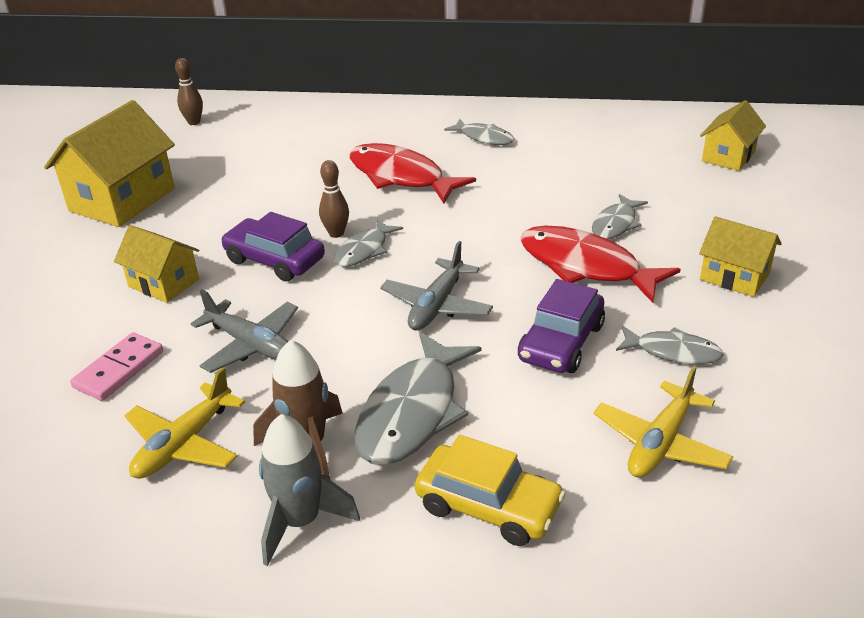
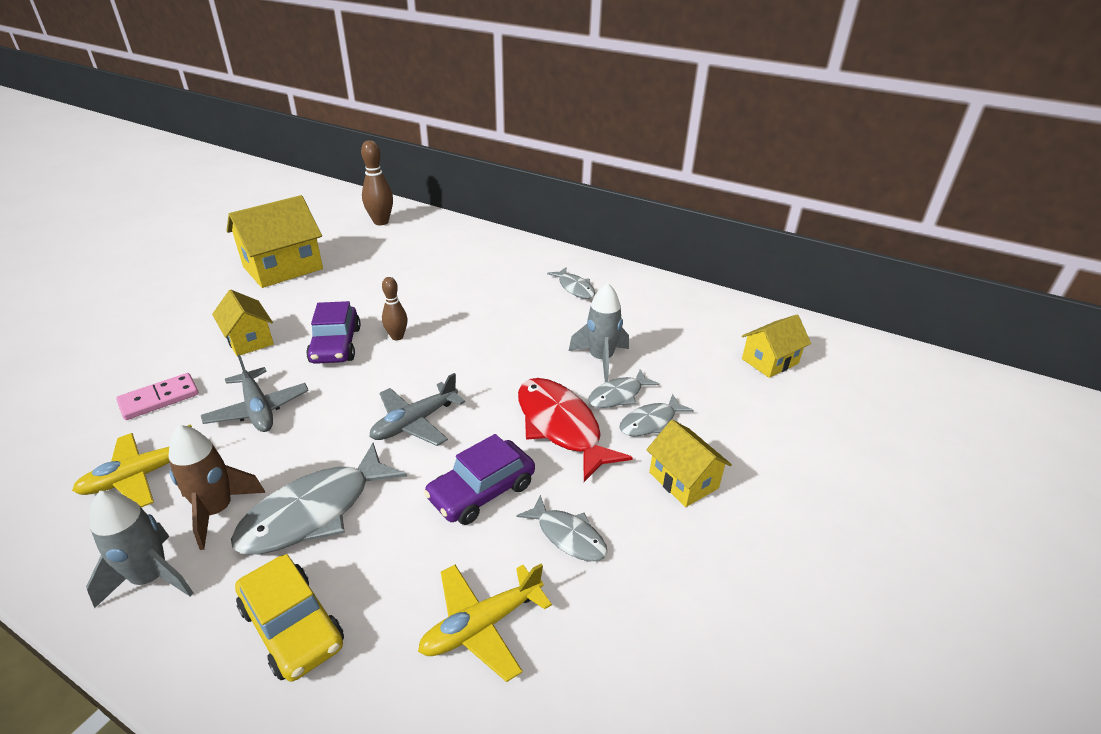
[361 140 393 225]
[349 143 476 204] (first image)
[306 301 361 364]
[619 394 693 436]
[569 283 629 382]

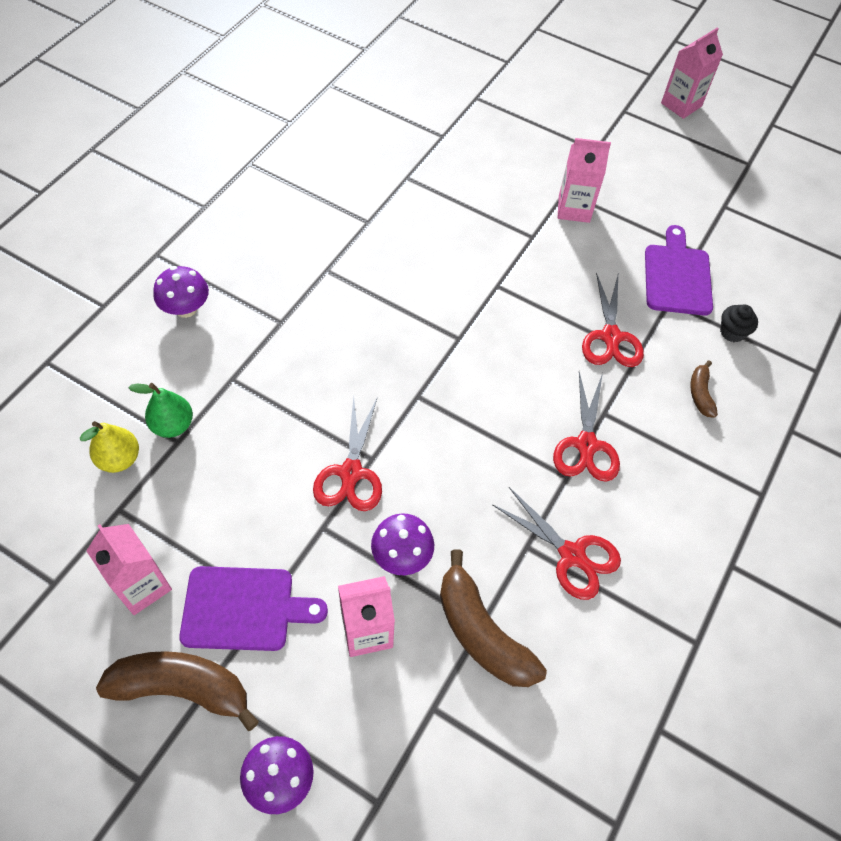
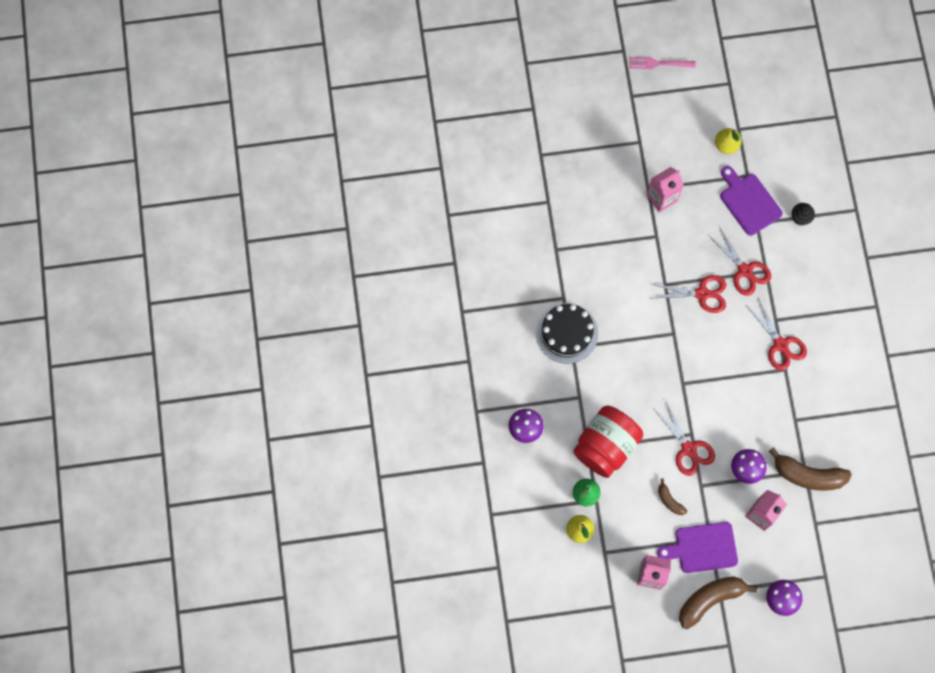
[629 57 696 69]
[658 478 687 515]
[652 275 726 313]
[657 522 738 573]
[715 128 742 154]
[536 303 598 364]
[573 406 643 478]

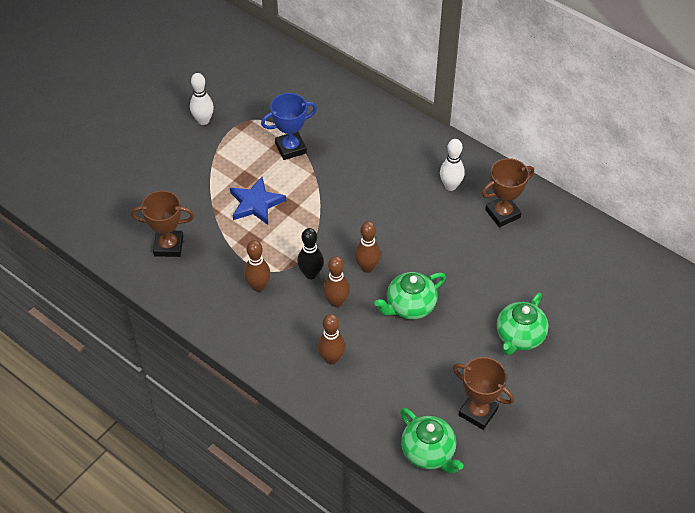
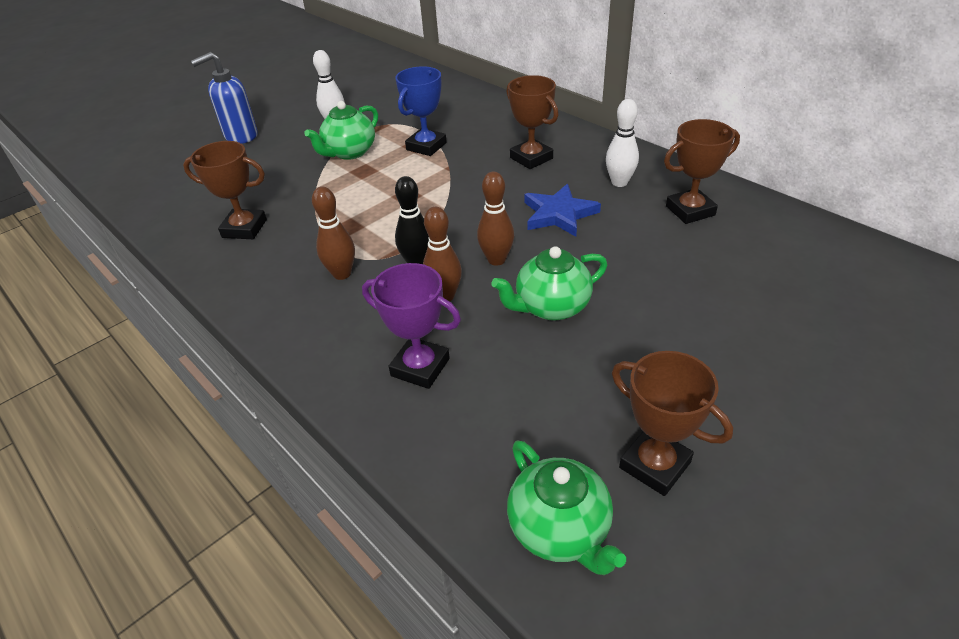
[395 66 447 156]
[524 184 601 237]
[304 101 378 160]
[362 263 461 389]
[191 52 257 144]
[507 75 559 169]

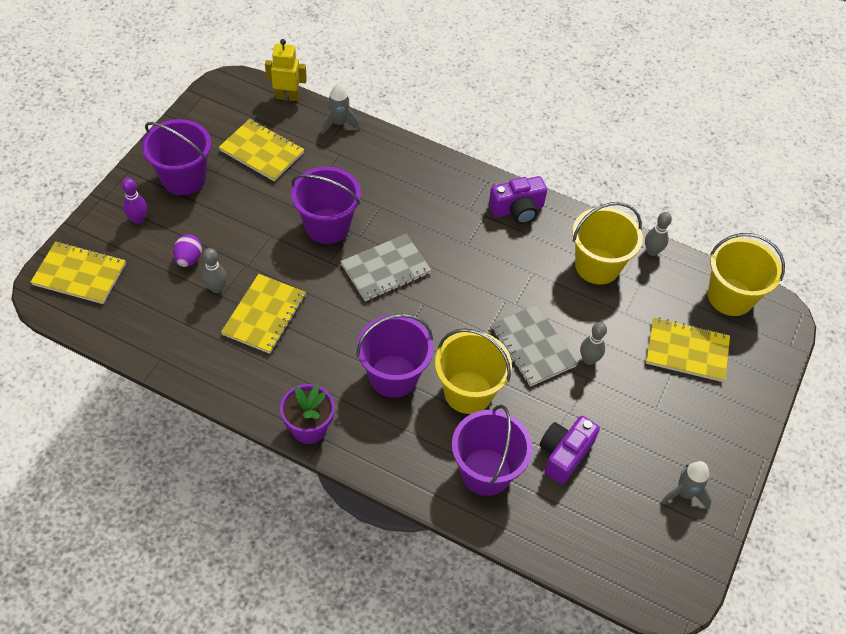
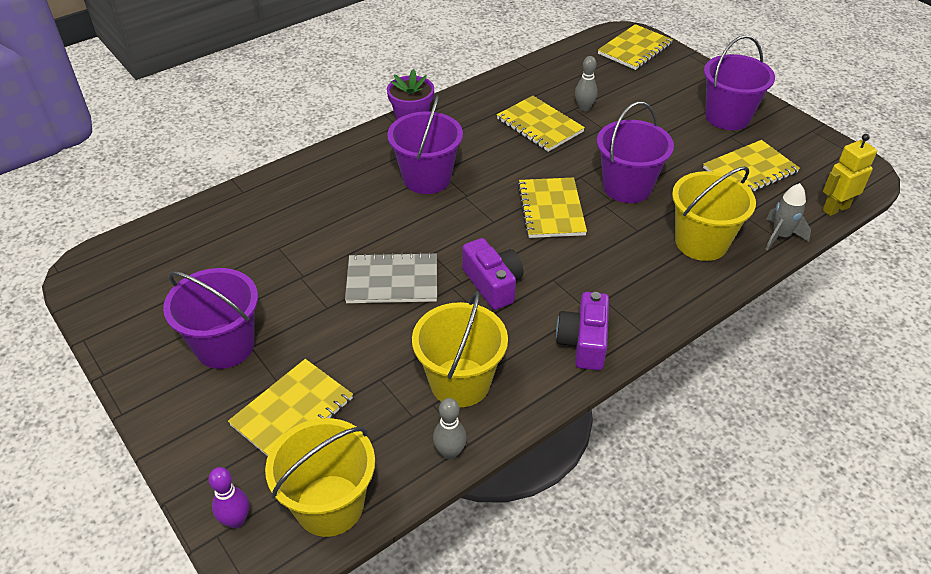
[823 134 877 216]
[209 467 249 528]
[518 178 587 238]
[173 235 202 267] (first image)
[580 322 607 365] (first image)
[672 166 756 261]
[163 268 258 369]
[462 238 523 310]
[661 461 712 510] (first image)

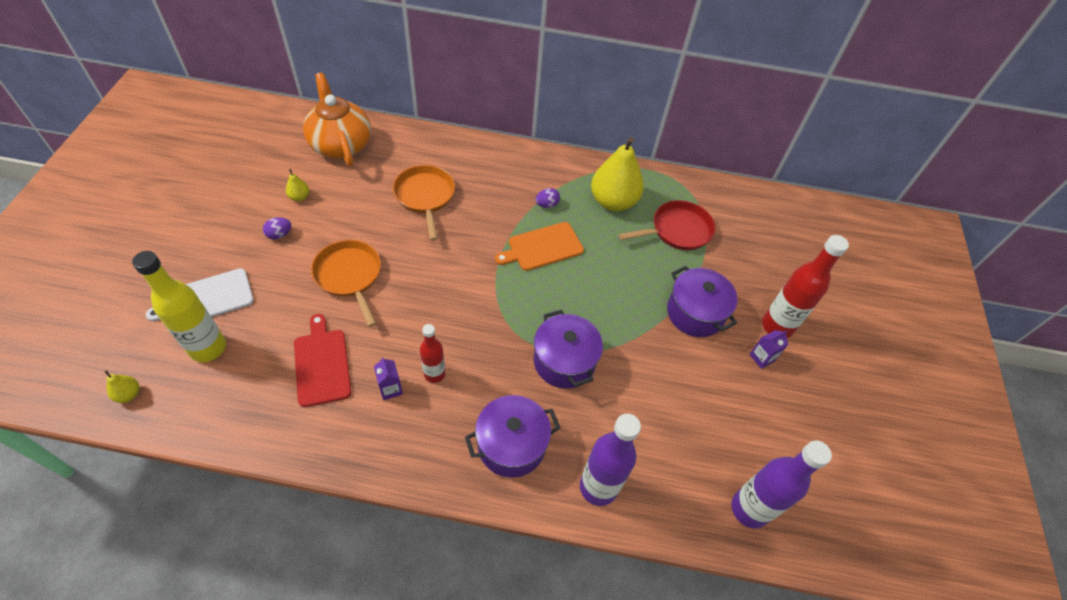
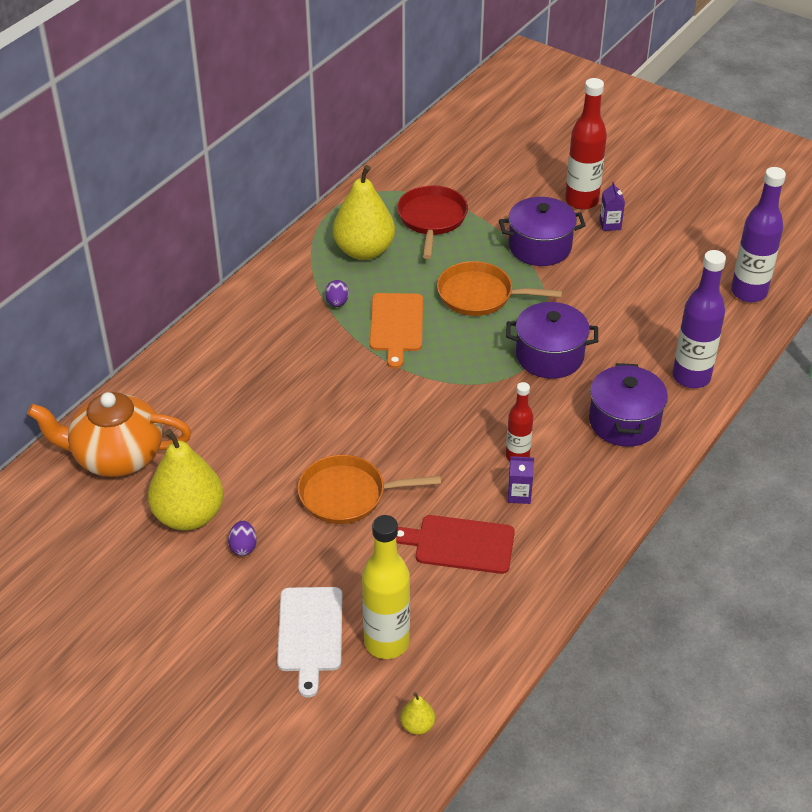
[437 261 562 316]
[148 429 224 531]

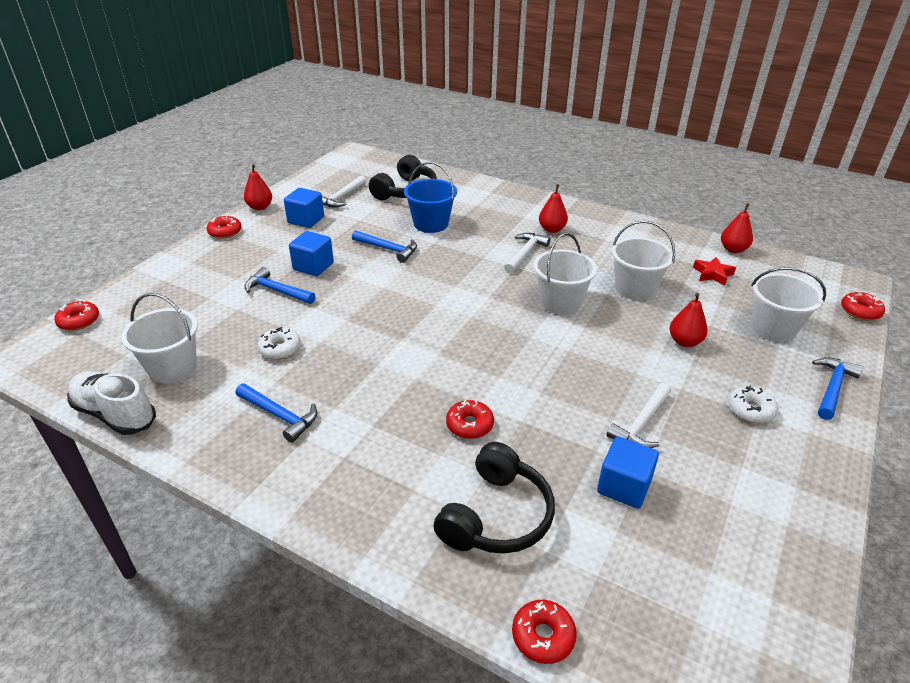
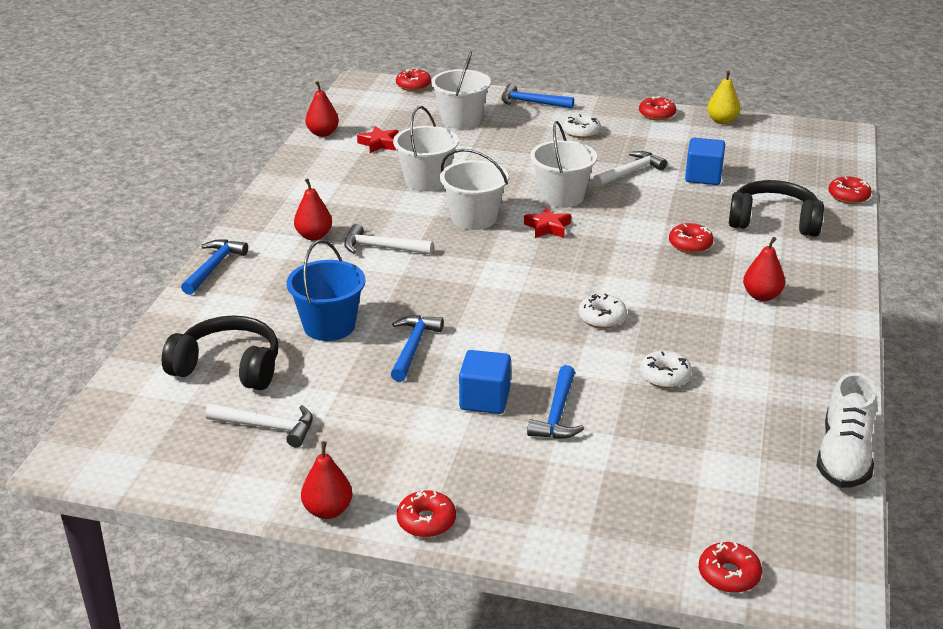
[284 188 324 228] (first image)
[530 121 597 208]
[743 237 785 301]
[181 239 248 295]
[593 151 667 187]
[707 70 740 124]
[639 96 676 120]
[524 206 571 238]
[579 293 627 328]

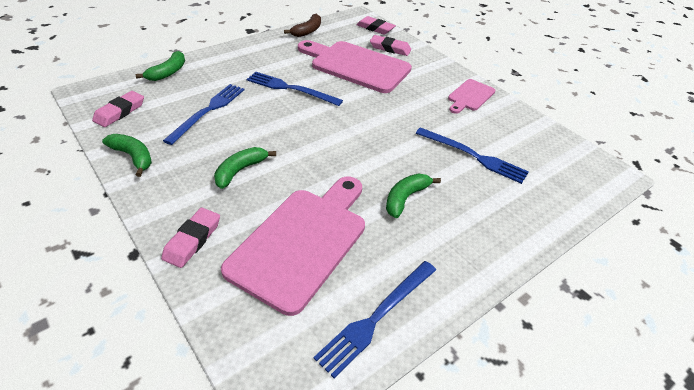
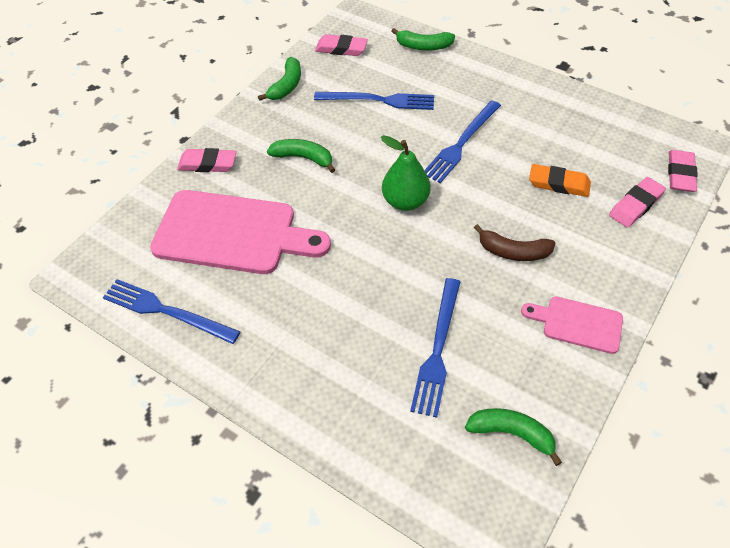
[474 224 555 261]
[609 177 666 228]
[529 164 591 197]
[425 100 501 183]
[465 408 562 466]
[381 135 431 211]

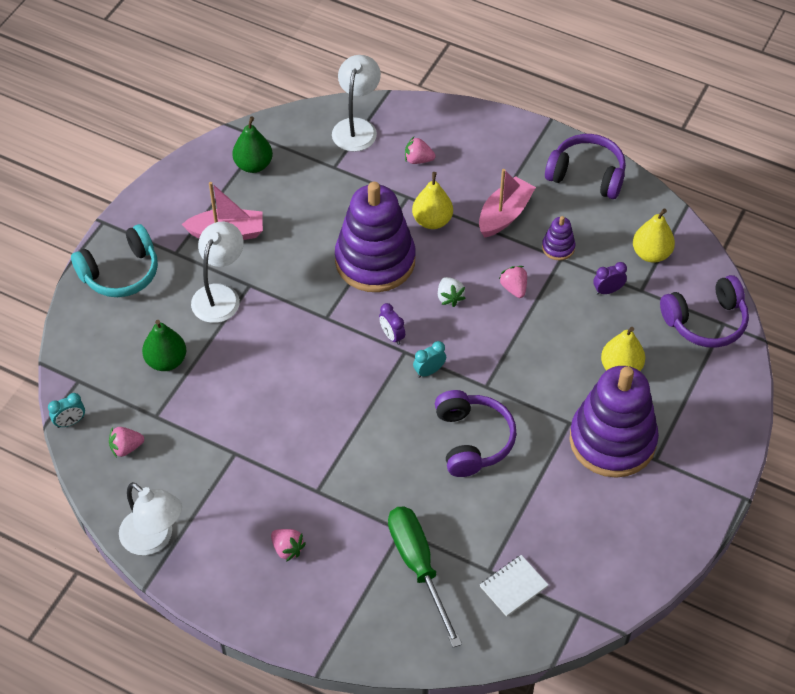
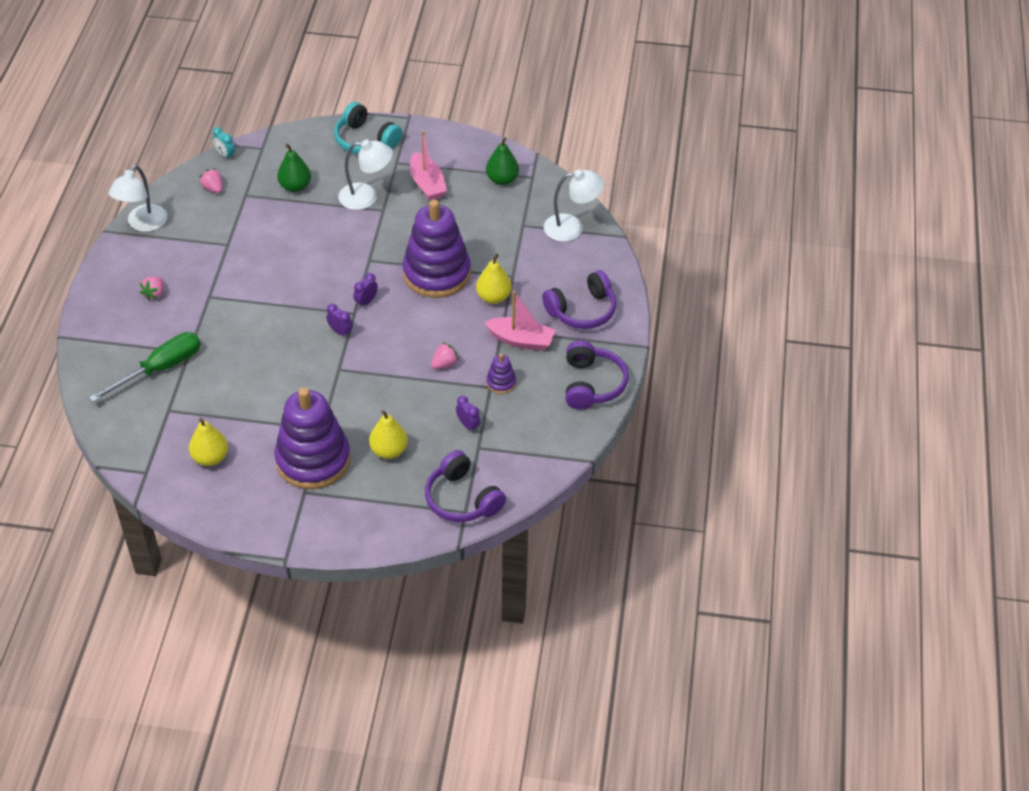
[405 137 436 164] (first image)
[189 418 228 466]
[438 277 466 307] (first image)
[326 304 353 337]
[542 270 616 329]
[480 555 549 617] (first image)

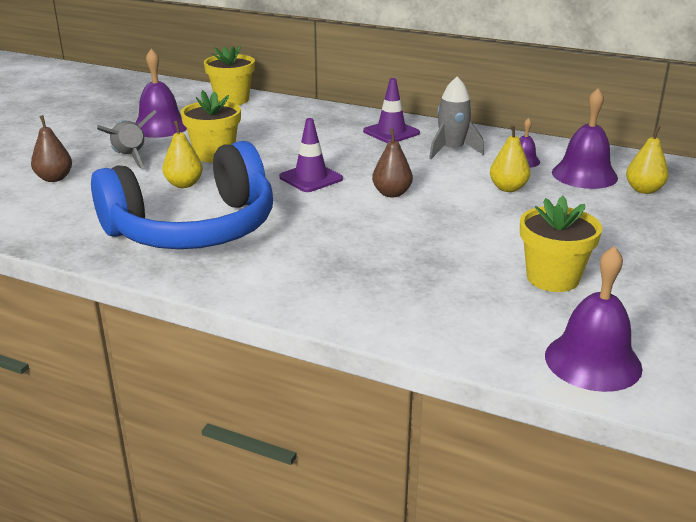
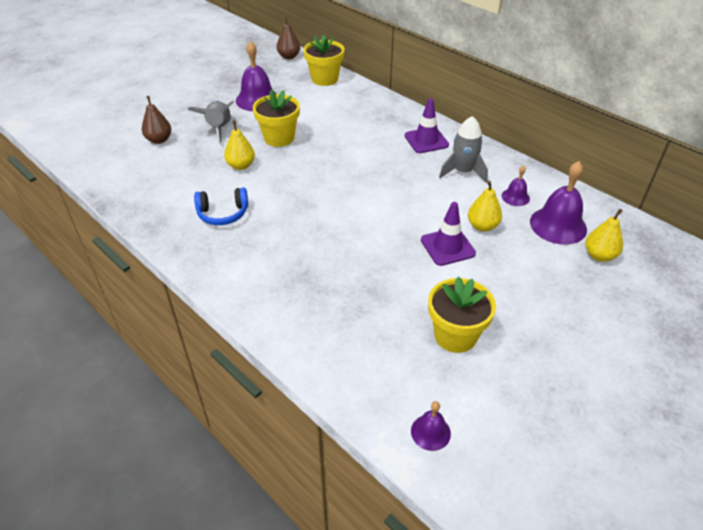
[421 202 476 266]
[277 17 300 59]
[194 187 248 225]
[411 401 451 451]

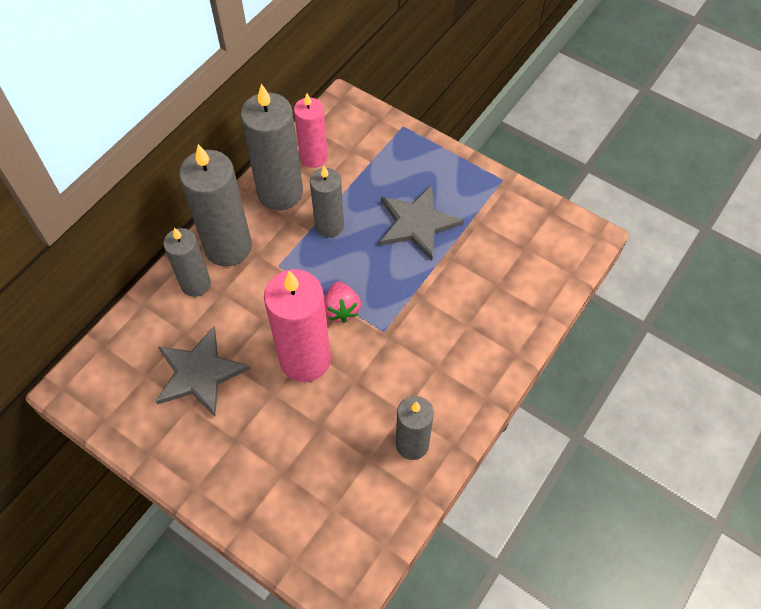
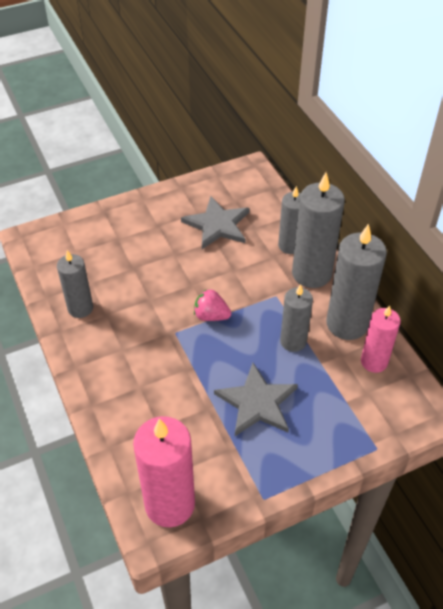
[133 416 195 527]

